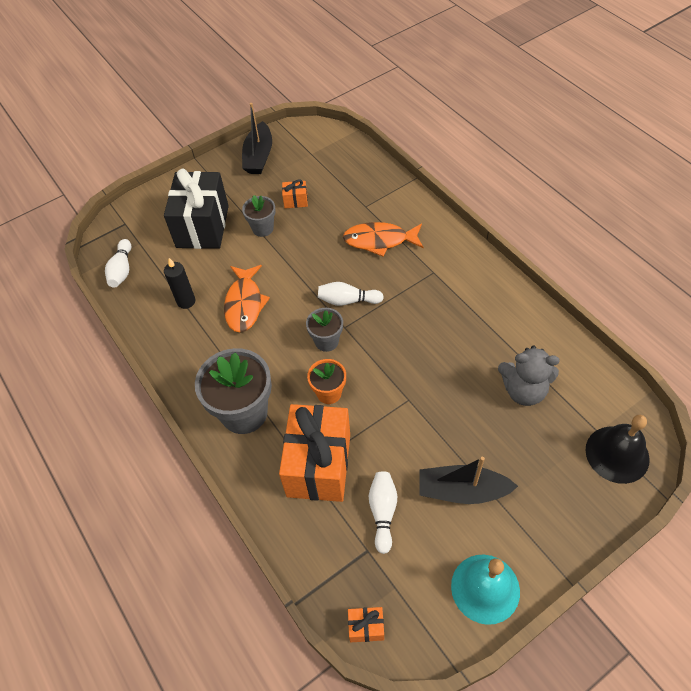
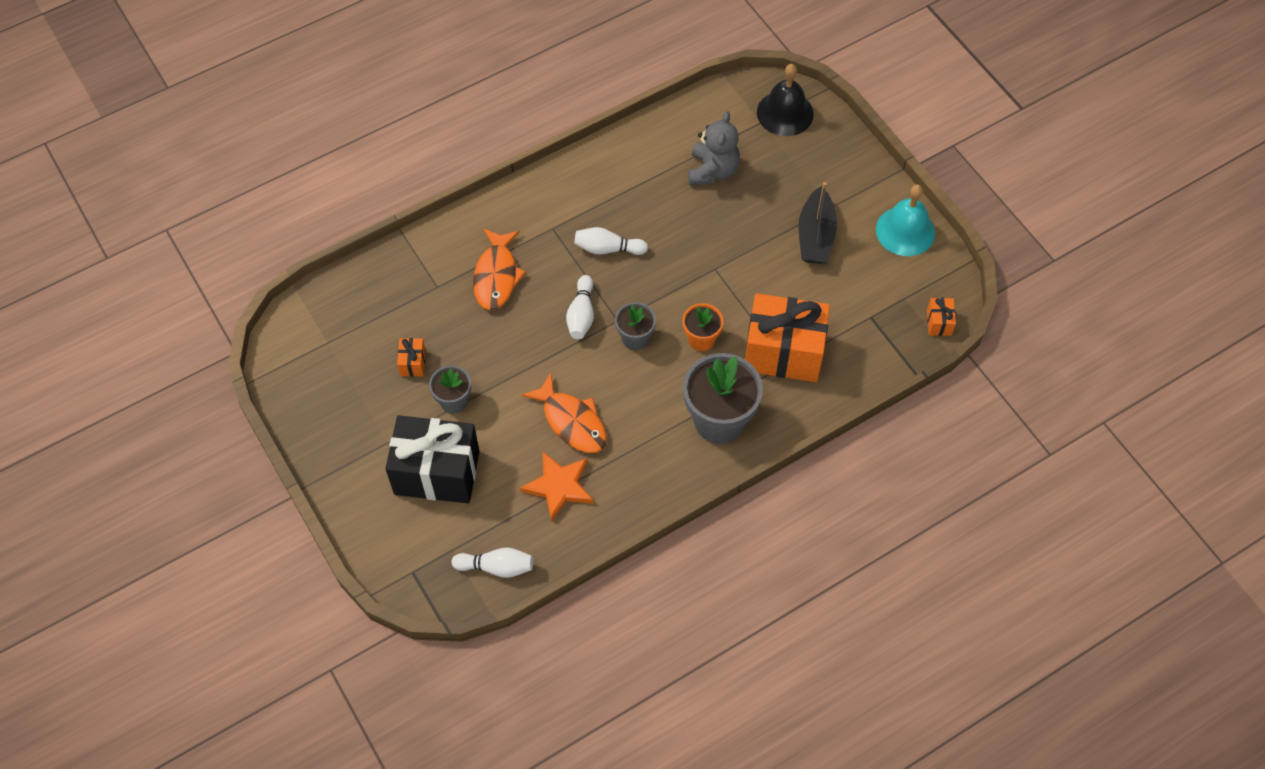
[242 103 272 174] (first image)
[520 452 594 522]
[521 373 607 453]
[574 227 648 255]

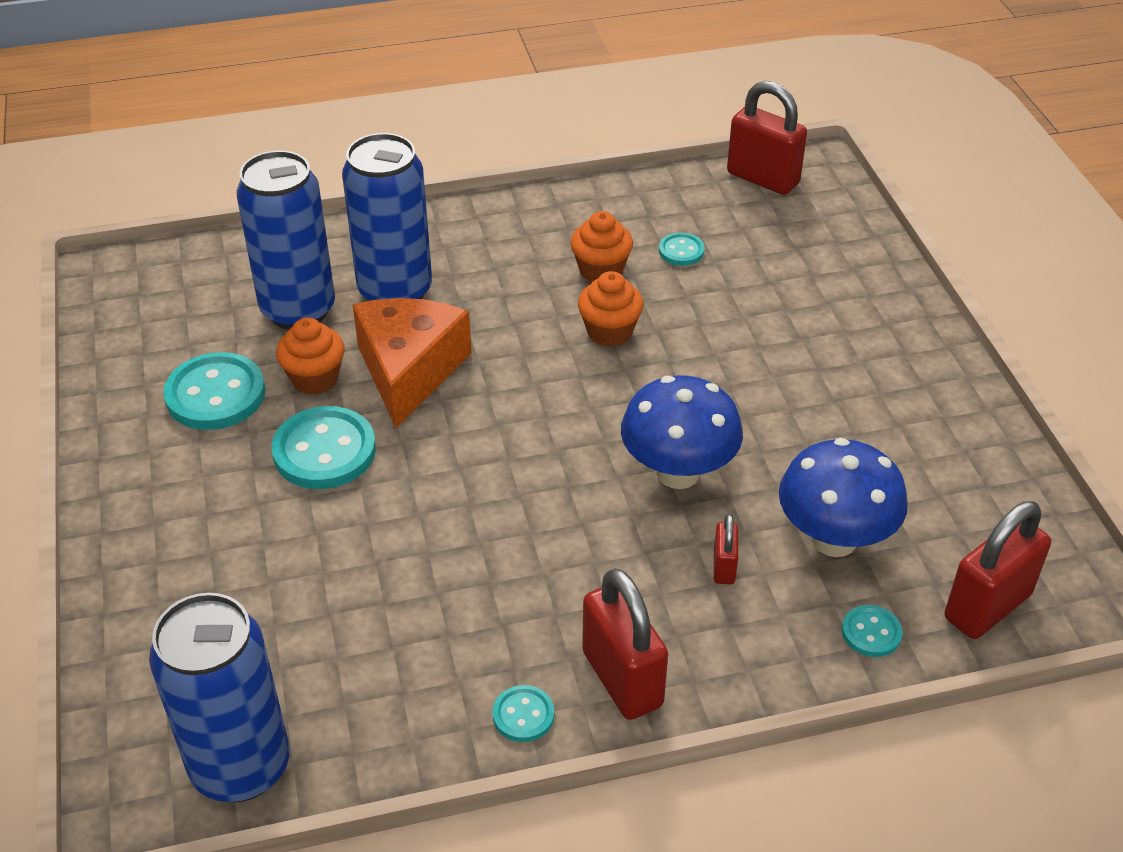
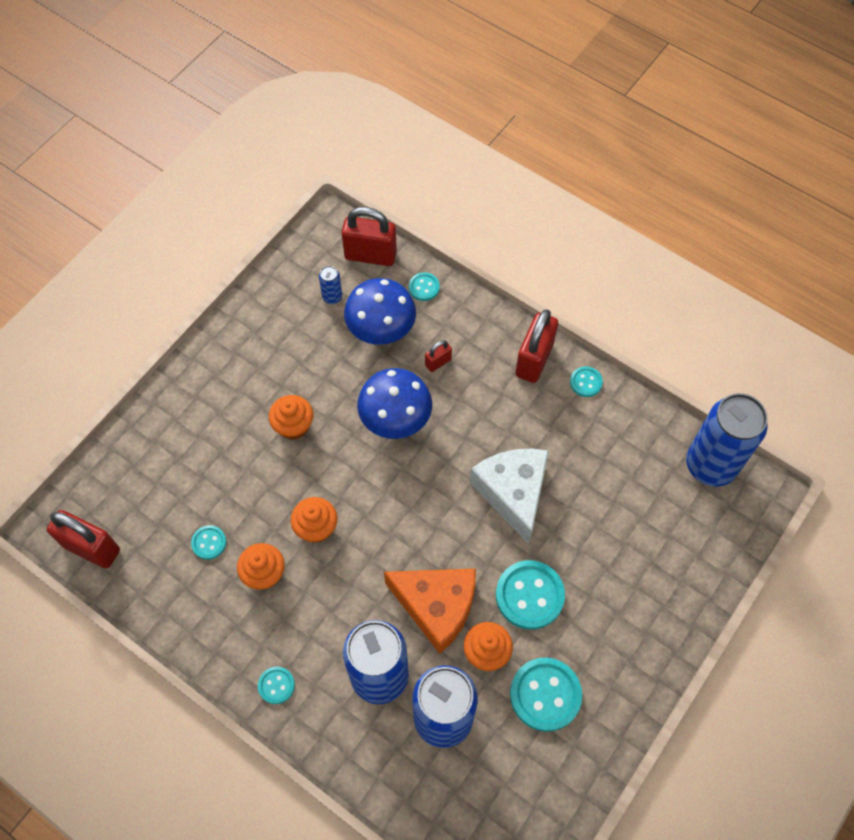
[47 510 120 568]
[384 569 476 654]
[319 266 342 304]
[269 395 313 440]
[470 448 549 544]
[258 666 295 704]

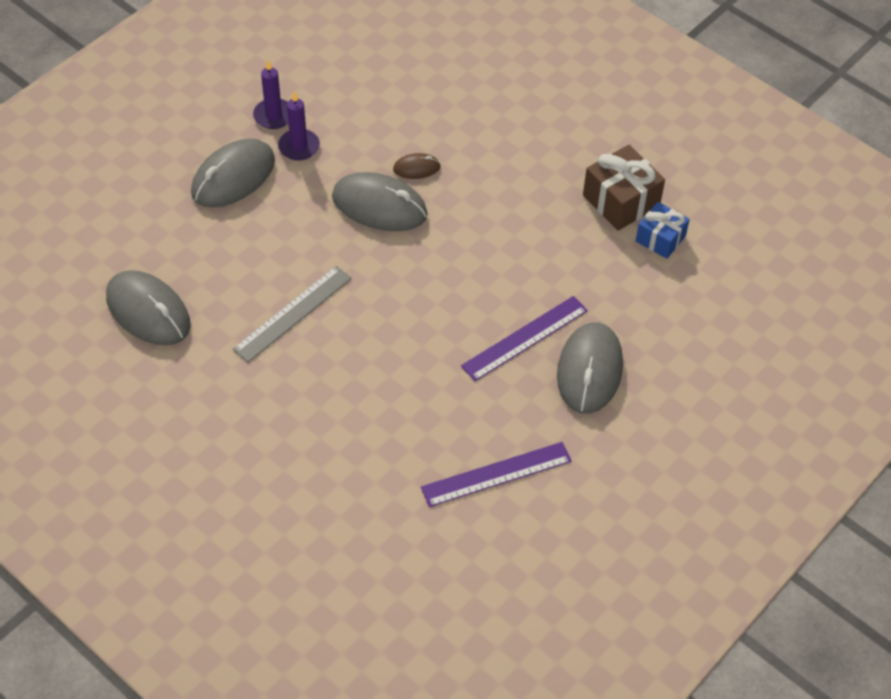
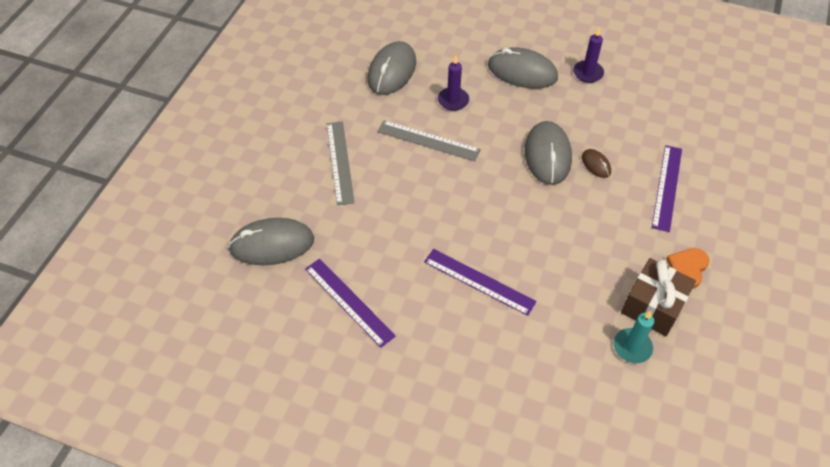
[438 56 469 111]
[614 311 654 363]
[228 218 314 265]
[327 121 354 205]
[652 145 682 232]
[666 248 709 289]

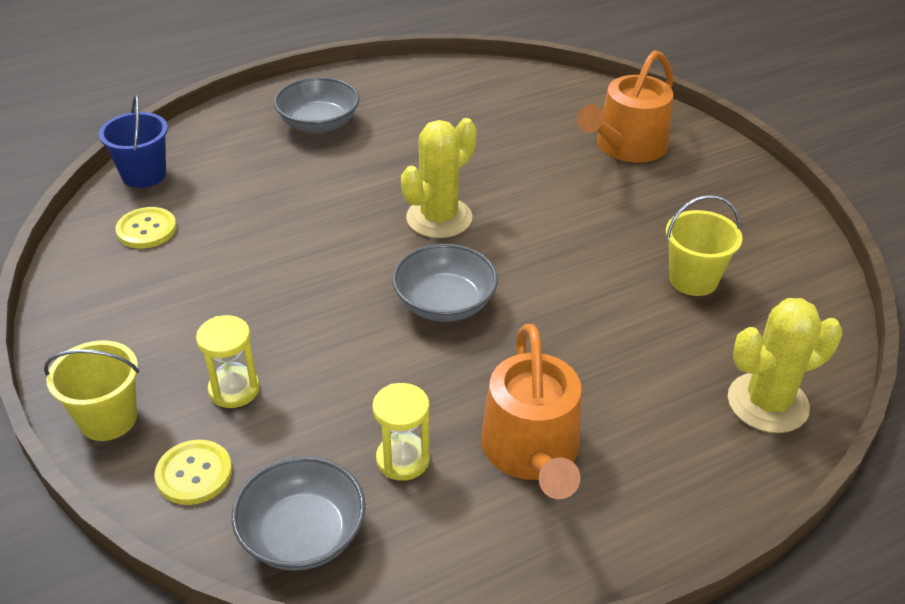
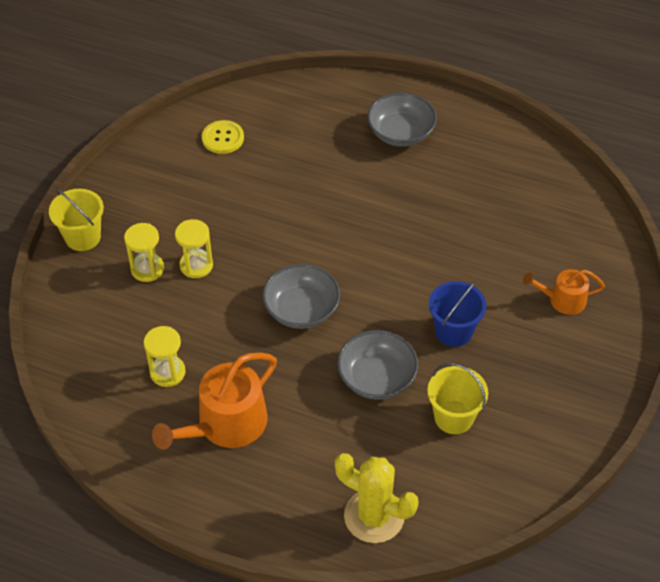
[523 269 605 315]
[429 280 486 347]
[401 118 477 238] (first image)
[155 440 232 505] (first image)
[337 330 418 400]
[175 219 213 278]

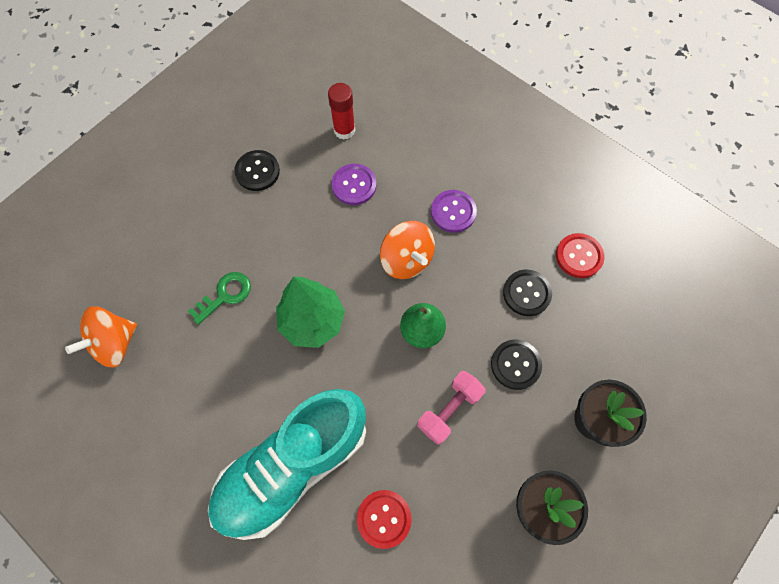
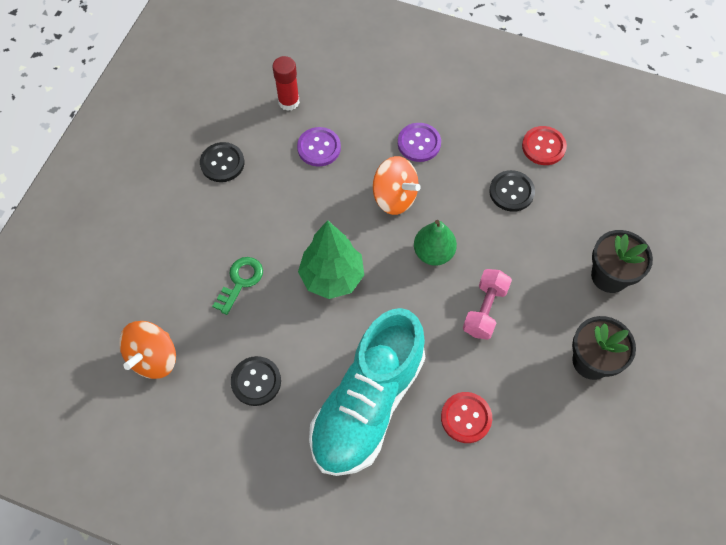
[231 356 281 406]

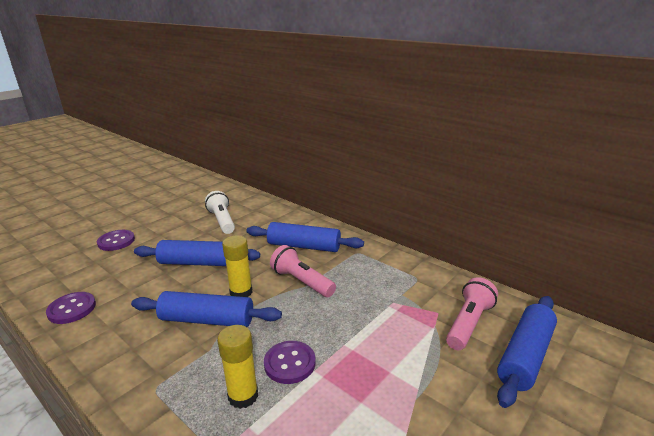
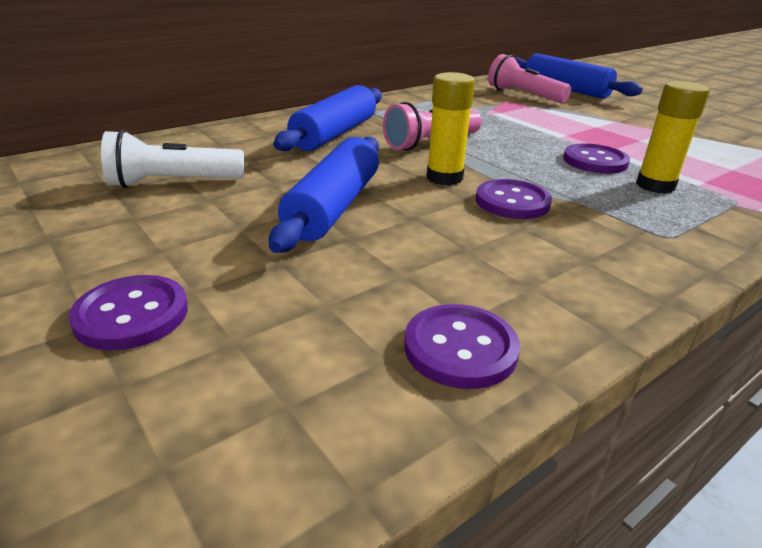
[476 179 552 219]

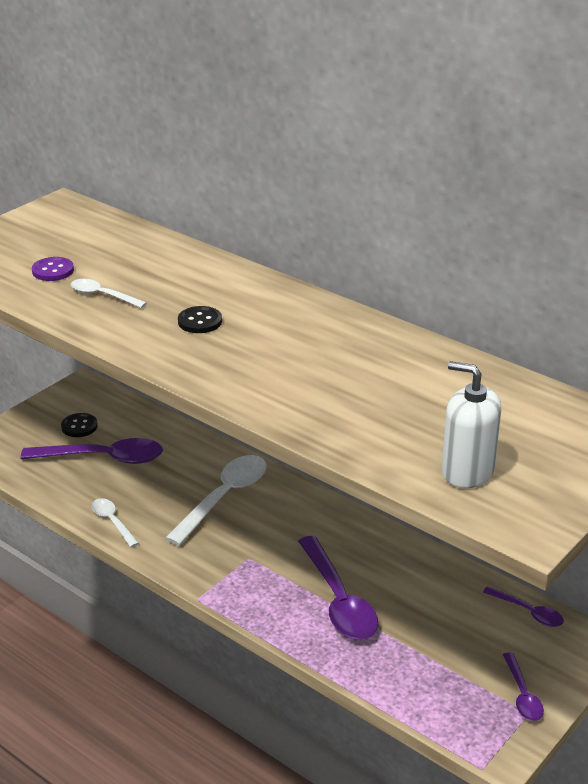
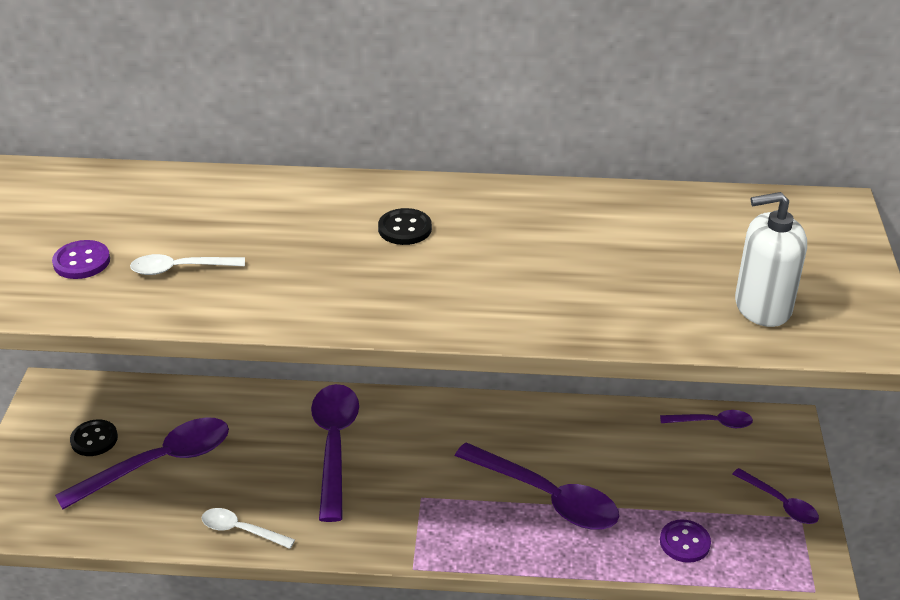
[378 208 432 245]
[311 384 359 522]
[660 519 711 563]

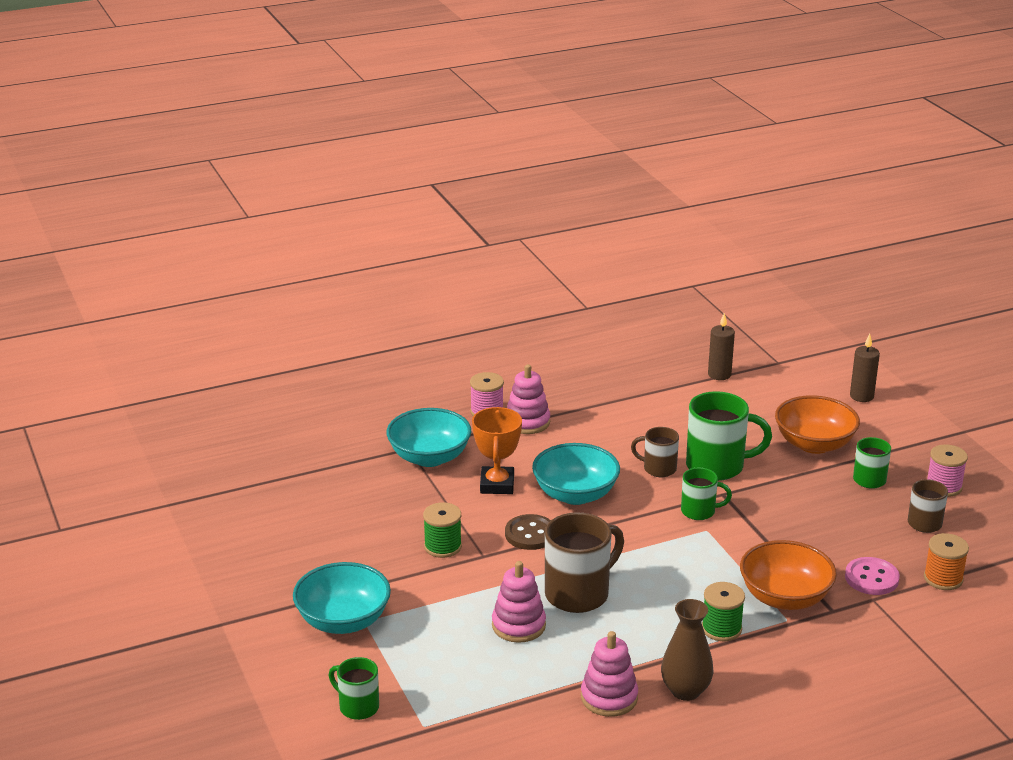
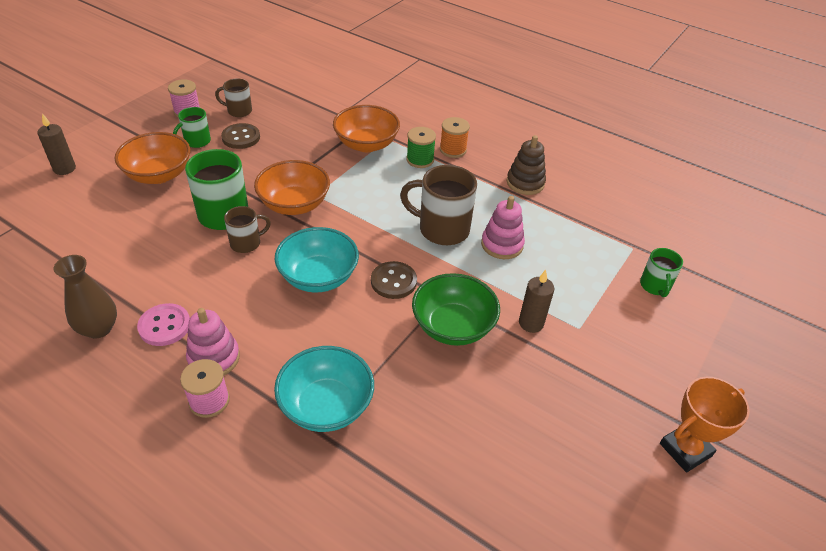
[519 270 554 333]
[660 377 750 472]
[224 206 271 253]
[254 160 330 215]
[412 273 500 346]
[440 117 470 158]
[137 303 190 346]
[293 562 391 634] (first image)
[53 255 117 339]
[507 135 546 195]
[221 123 260 149]

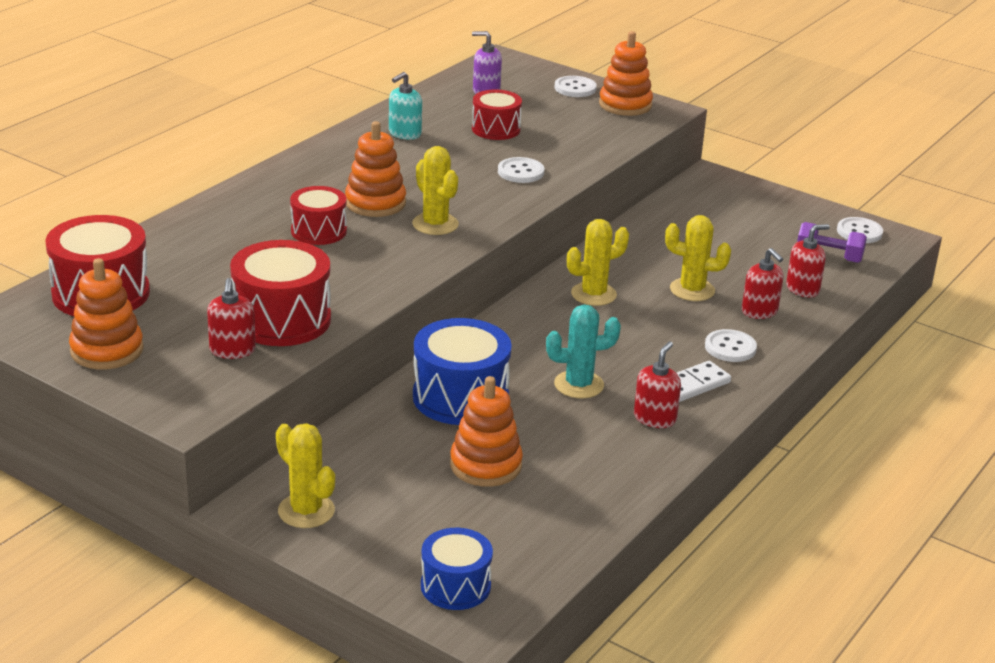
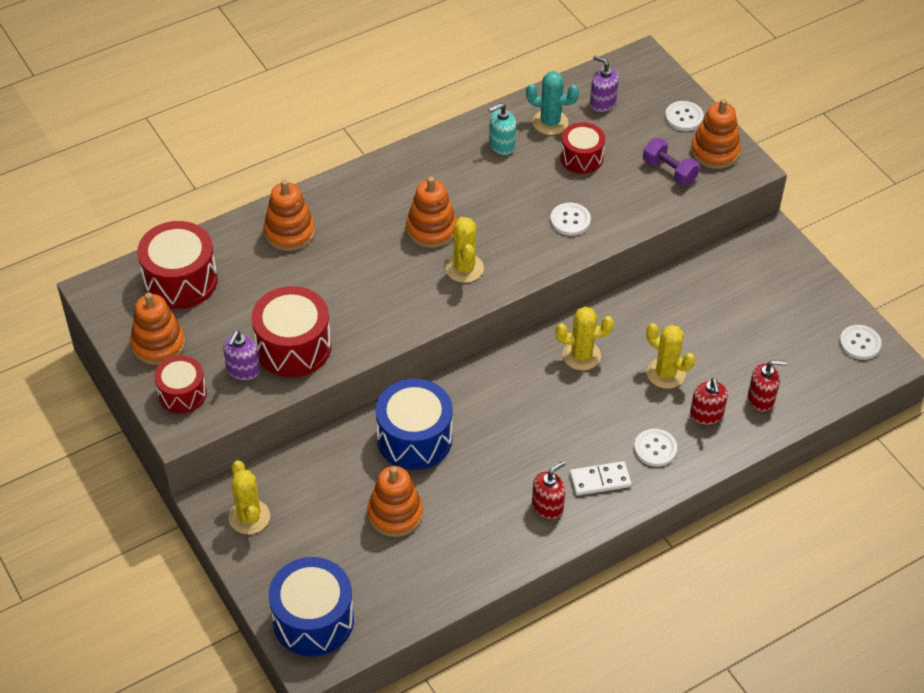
[154 356 207 414]
[643 138 700 185]
[223 331 260 380]
[526 71 579 135]
[269 557 354 657]
[263 180 315 251]

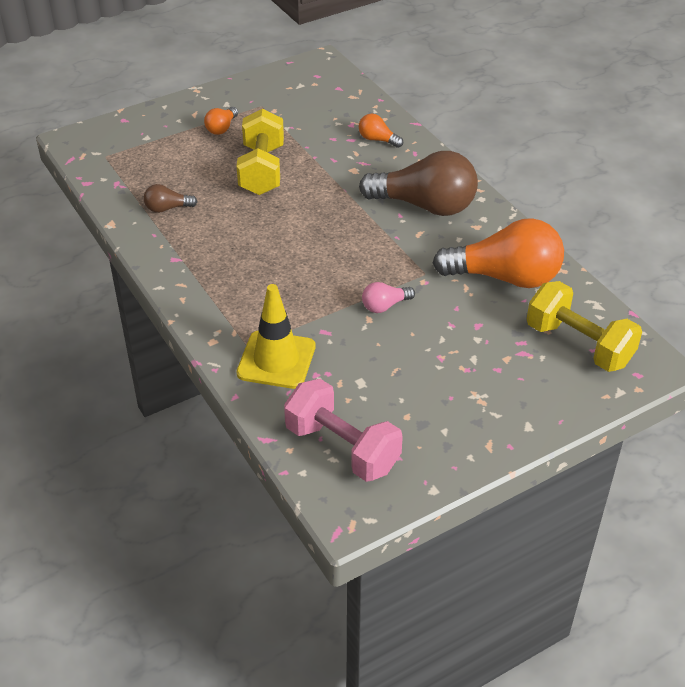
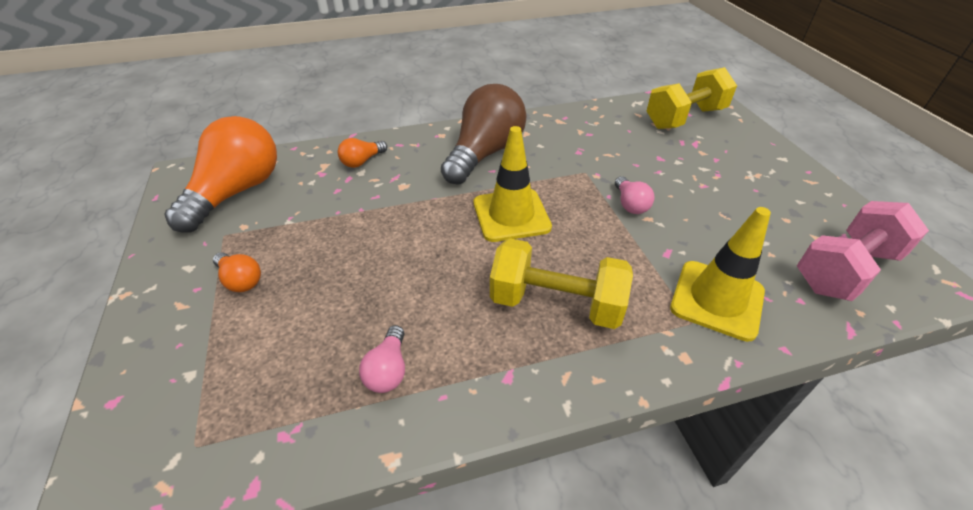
[490 238 633 329]
[359 325 405 393]
[164 116 277 233]
[474 126 552 242]

